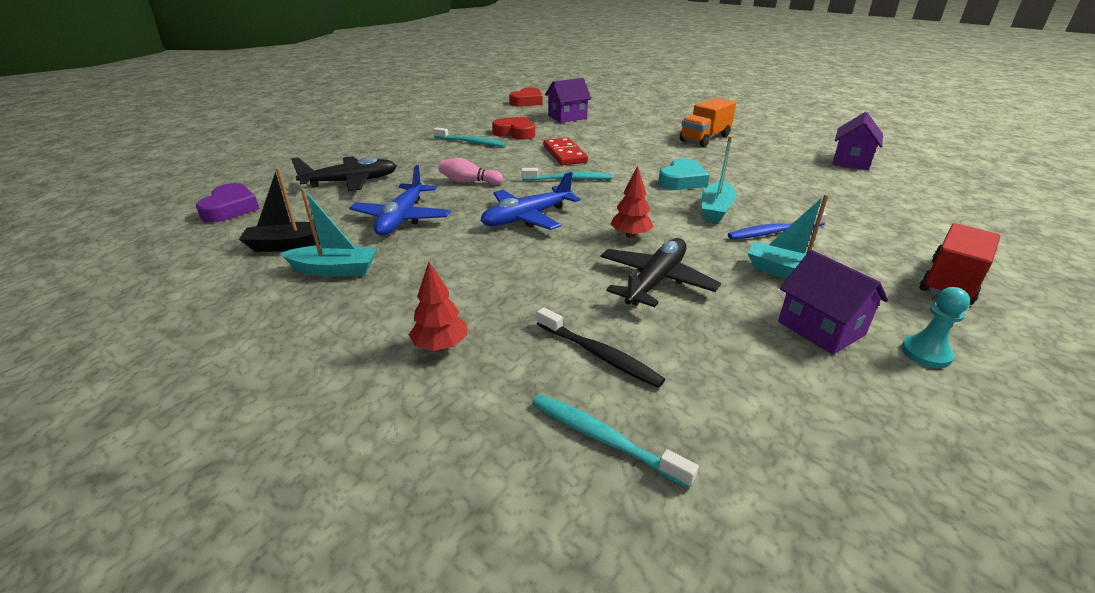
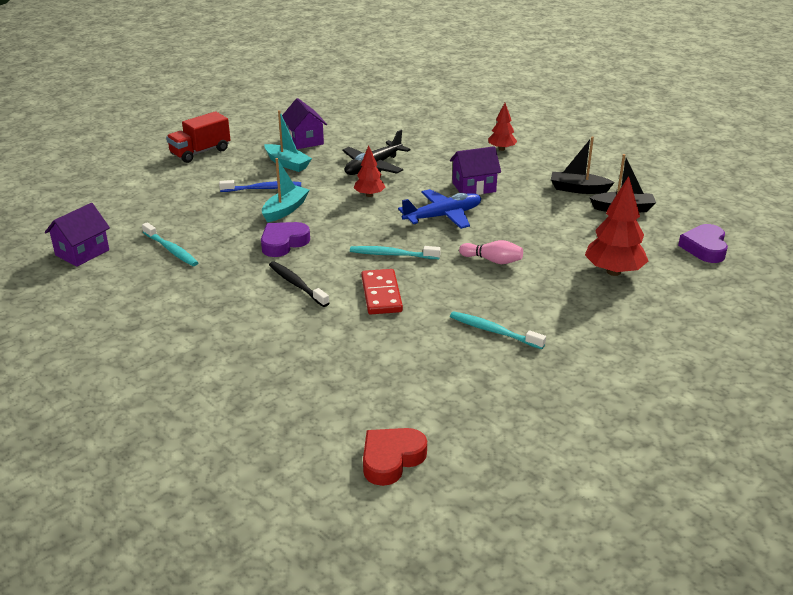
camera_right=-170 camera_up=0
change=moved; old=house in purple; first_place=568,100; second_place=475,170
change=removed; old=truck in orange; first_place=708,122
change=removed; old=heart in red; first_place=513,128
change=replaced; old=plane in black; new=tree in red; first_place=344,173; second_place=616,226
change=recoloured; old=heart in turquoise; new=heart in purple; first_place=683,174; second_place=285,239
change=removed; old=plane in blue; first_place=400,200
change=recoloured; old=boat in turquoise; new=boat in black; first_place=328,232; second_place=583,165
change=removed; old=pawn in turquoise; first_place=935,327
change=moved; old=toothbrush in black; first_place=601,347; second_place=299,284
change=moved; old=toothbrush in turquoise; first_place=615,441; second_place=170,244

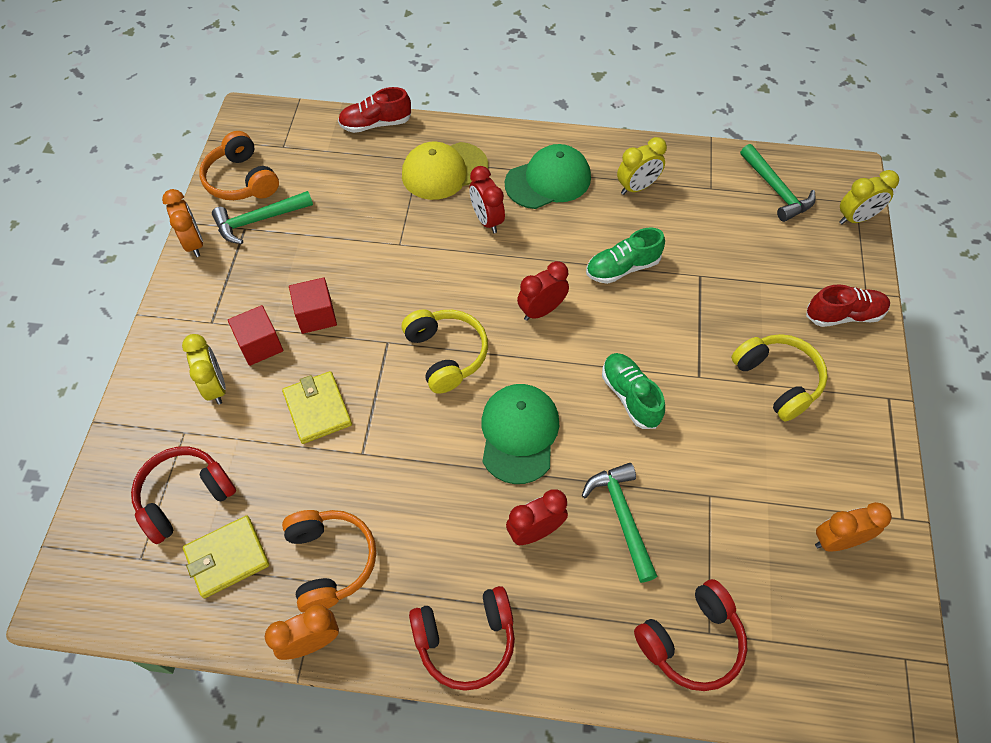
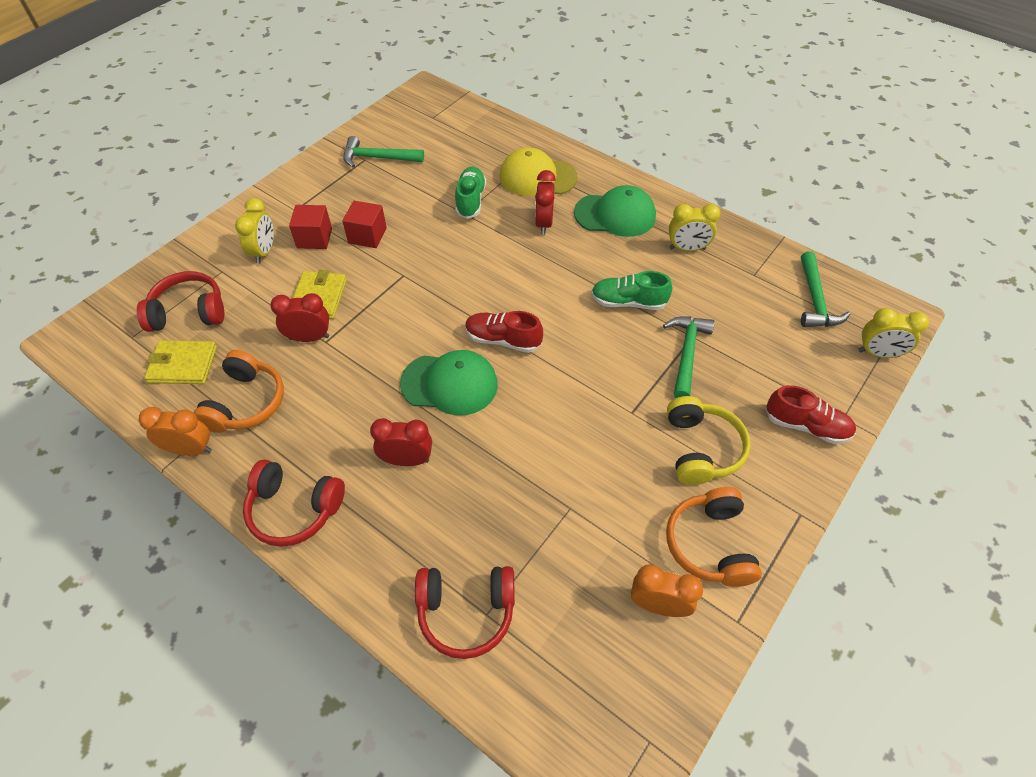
camera_right=30 camera_up=-5
change=moved; old=shoe in red; first_place=374,110; second_place=504,332
change=moved; old=headphones in orange; first_place=239,165; second_place=714,537
change=removed; old=clock in orange; first_place=182,223
change=moved; old=clock in red; first_place=543,291; second_place=299,317
change=removed; old=headphones in yellow; first_place=445,351
change=moved; old=shoe in green; first_place=633,391; second_place=470,192
change=turned; old=cap in green; first_place=520,434; second_place=449,383; degrees=60
change=moved; old=hammer in green; first_place=620,523; second_place=689,357

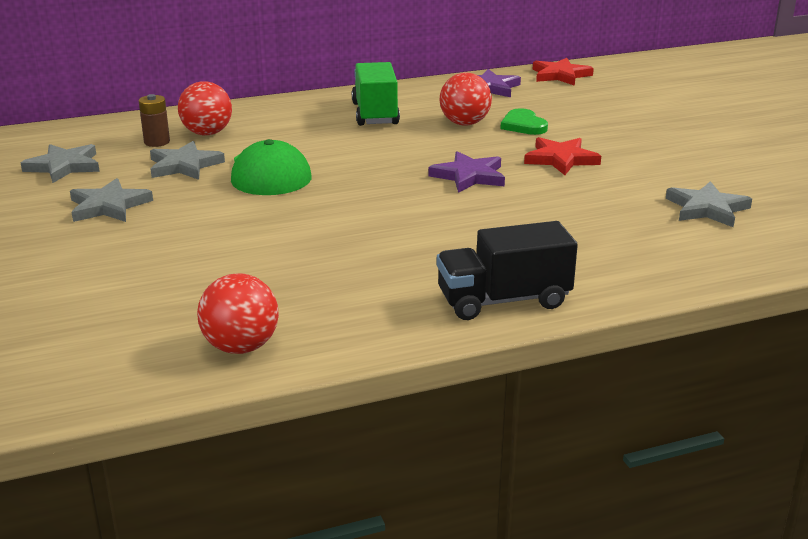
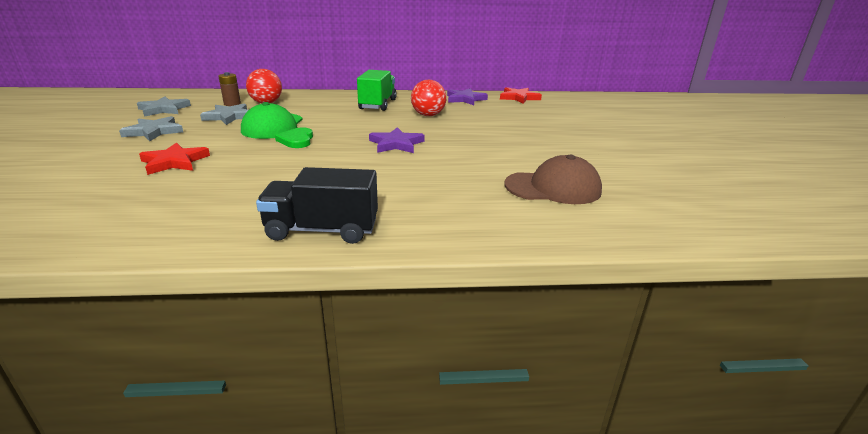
camera_right=15 camera_up=0
change=moved; old=heart in green; first_place=524,121; second_place=294,137
change=moved; old=star in red; first_place=562,156; second_place=174,159
change=replaced; old=star in grey; new=cap in brown; first_place=709,204; second_place=553,179
change=removed; old=ball in red; first_place=238,313

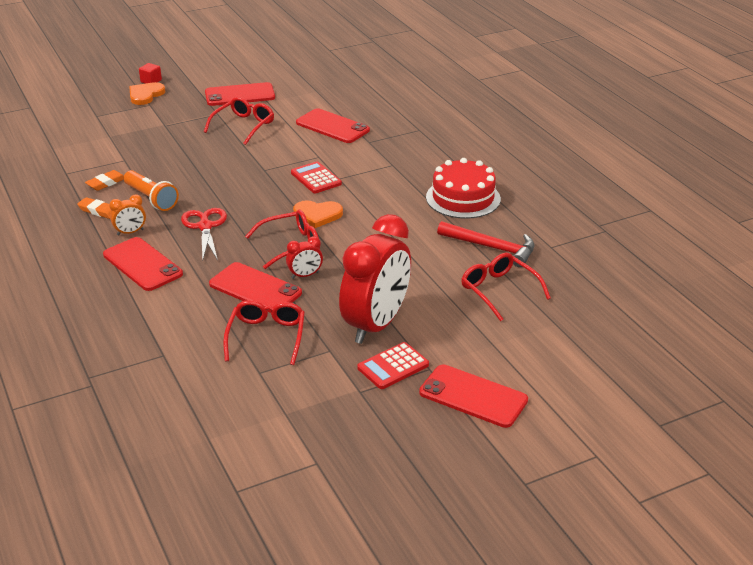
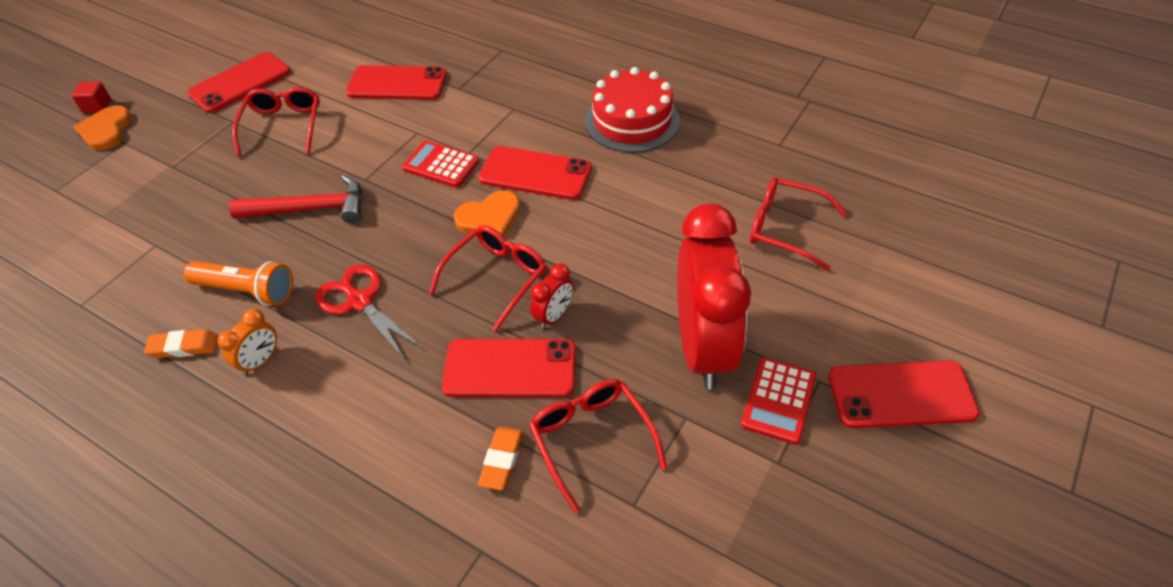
camera_right=-30 camera_up=15
change=moved; old=eraser in orange; first_place=104,180; second_place=500,458
change=moved; old=hammer in red; first_place=486,244; second_place=295,199
change=moved; old=phone in red; first_place=143,264; second_place=535,173

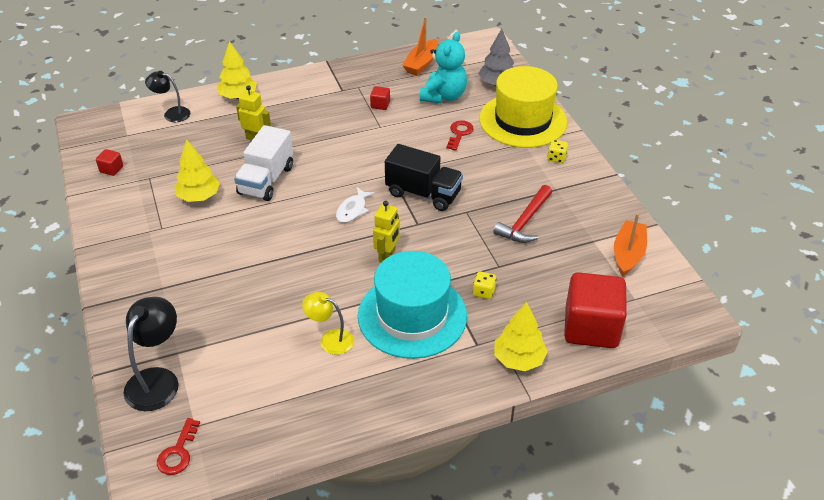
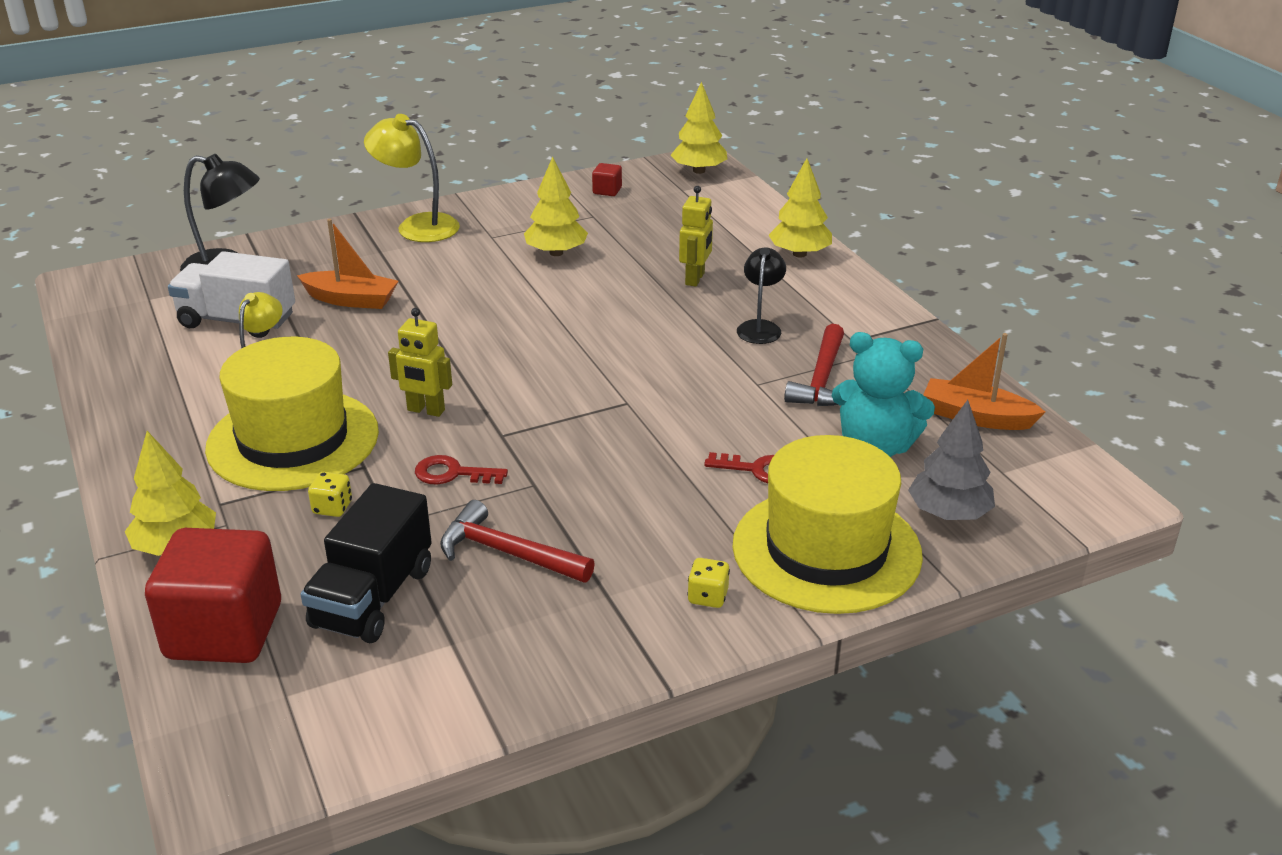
camera_right=85 camera_up=-10
change=moved; old=lamp in black; first_place=167,96; second_place=761,296
change=replaced; old=cube in red; new=hammer in red; first_place=380,98; second_place=814,365
change=moved; old=truck in white; first_place=263,163; second_place=231,294
change=moved; old=truck in black; first_place=424,177; second_place=366,563
change=removed; old=fish in white; first_place=355,205
change=moved; old=boat in orange; first_place=630,245; second_place=347,264
change=recoloured; old=hat in turquoise; new=hat in yellow; first_place=412,305; second_place=292,414
change=moved; old=key in red; first_place=178,446; second_place=461,469
change=added; new=tree in yellow; second_place=699,128
change=added; new=lamp in yellow; second_place=412,178

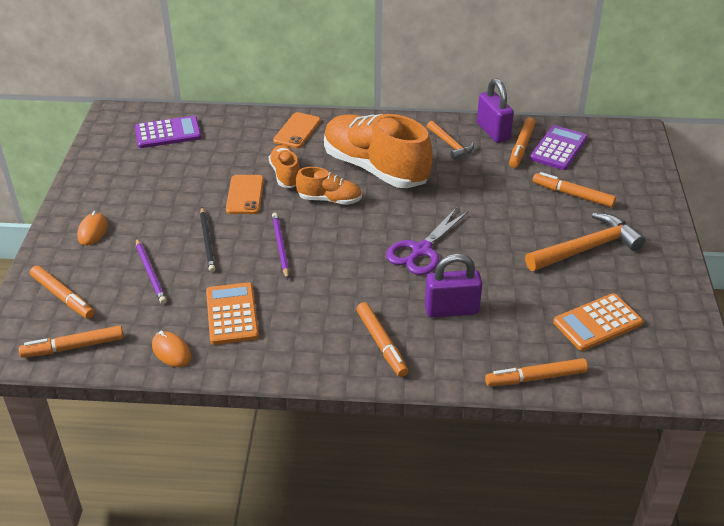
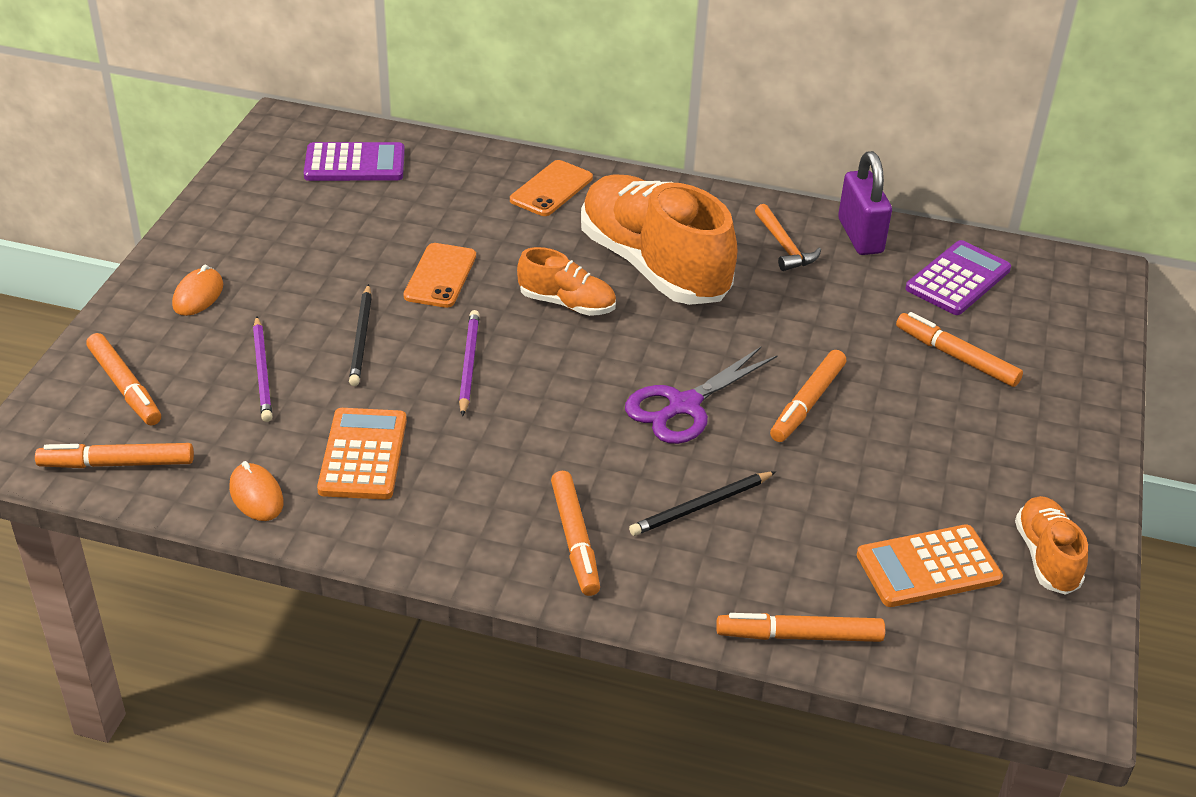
camera_right=10 camera_up=0
change=moved; old=marker in orange; first_place=522,143; second_place=808,396
change=moved; old=shoe in orange; first_place=284,166; second_place=1051,545
change=removed; old=hammer in orange; first_place=585,242
change=replaced; old=padlock in purple; new=pencil in black; first_place=454,286; second_place=702,503

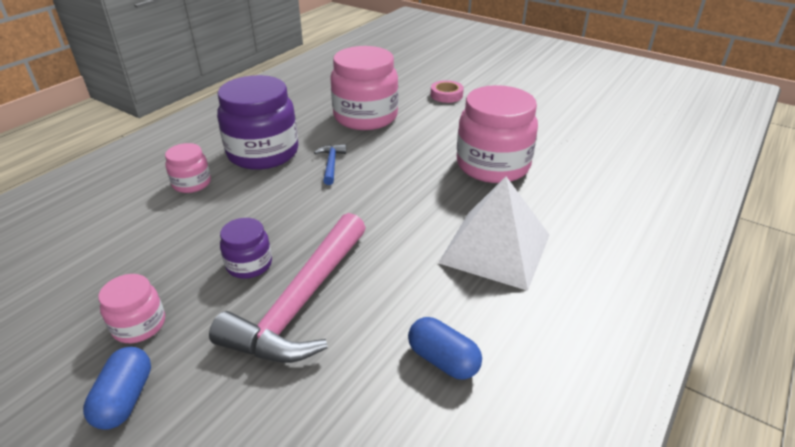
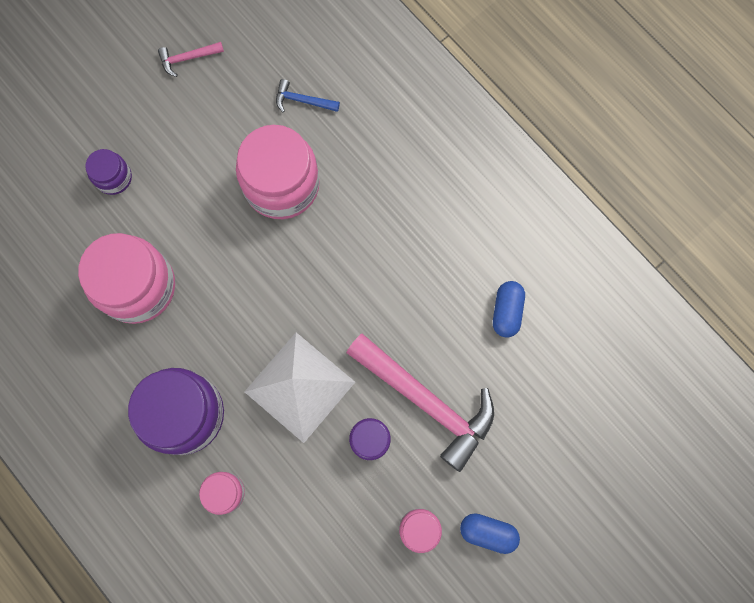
camera_right=-75 camera_up=40
change=replaced; old=tape in pink; new=jar in purple; first_place=447,91; second_place=108,172
change=moved; old=hammer in blue; first_place=330,164; second_place=308,96
change=moved; old=pyramid in white; first_place=494,234; second_place=299,387
change=turned; old=capsule in blue; first_place=445,348; second_place=509,309; degrees=-45
change=added; new=hammer in pink; second_place=191,59

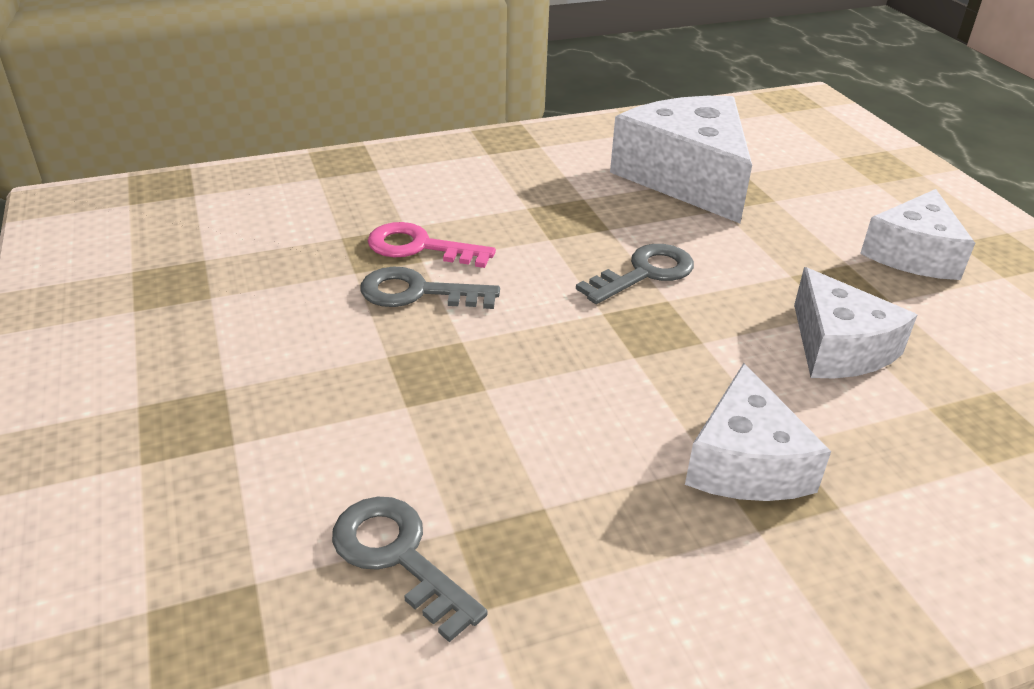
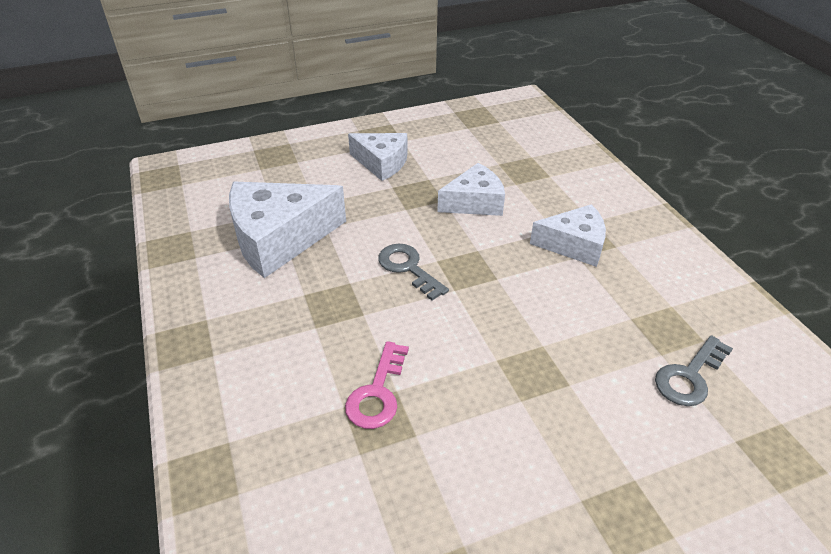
camera_right=-90 camera_up=5
change=removed; old=key in grey; first_place=430,288

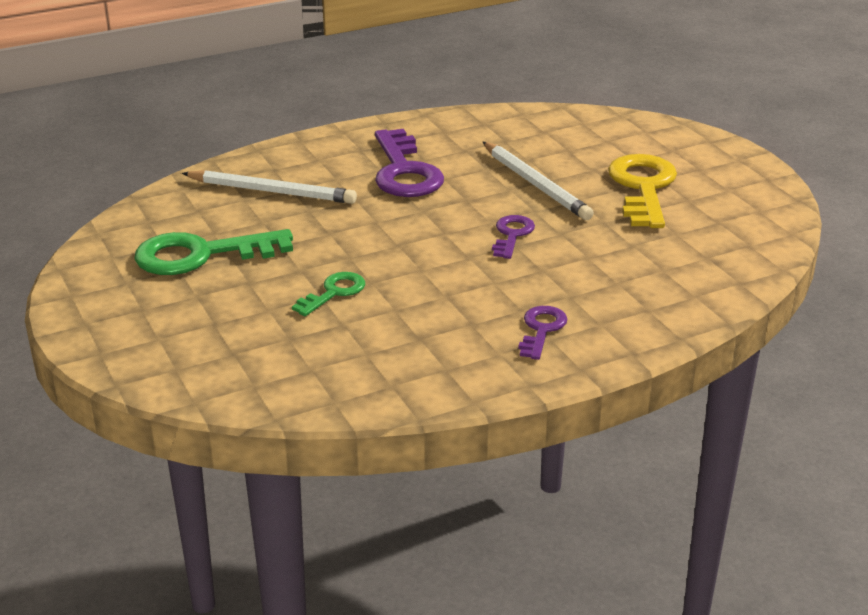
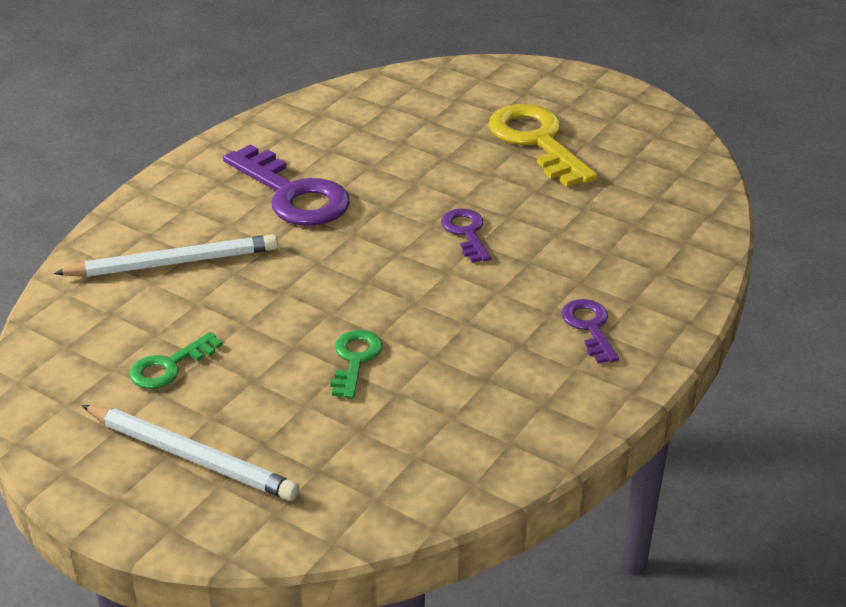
camera_right=-30 camera_up=5
change=moved; old=pencil in white; first_place=538,181; second_place=190,453
change=resized; old=key in green; first_place=214,252; second_place=176,360; factor=0.53

